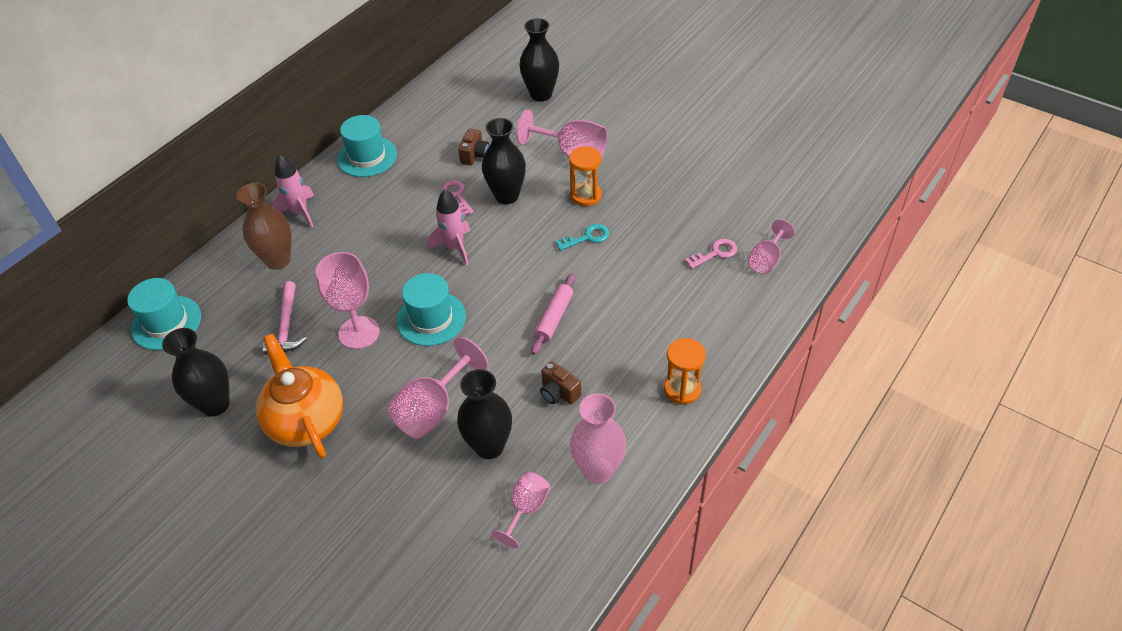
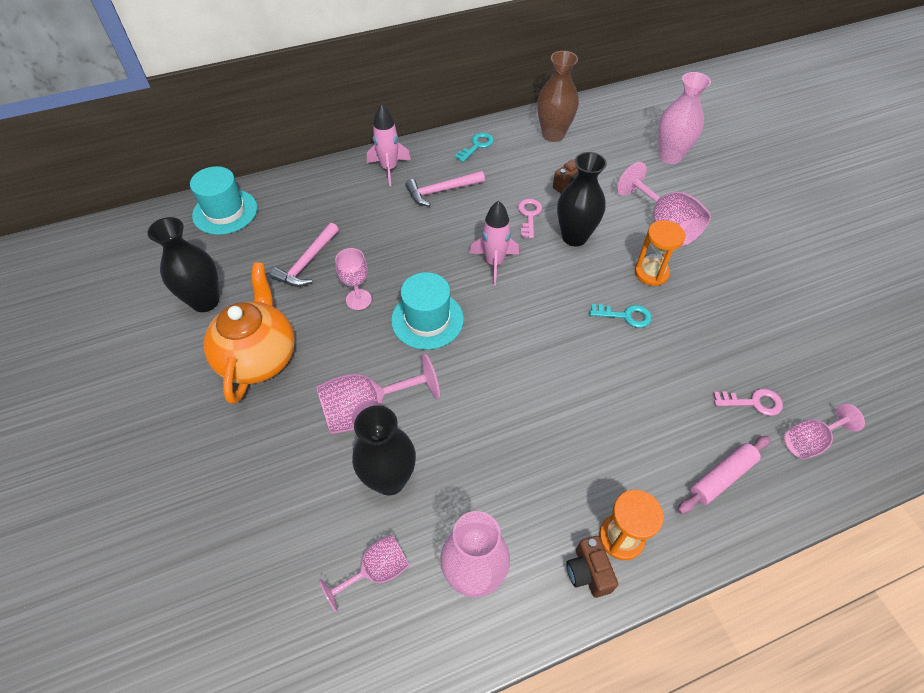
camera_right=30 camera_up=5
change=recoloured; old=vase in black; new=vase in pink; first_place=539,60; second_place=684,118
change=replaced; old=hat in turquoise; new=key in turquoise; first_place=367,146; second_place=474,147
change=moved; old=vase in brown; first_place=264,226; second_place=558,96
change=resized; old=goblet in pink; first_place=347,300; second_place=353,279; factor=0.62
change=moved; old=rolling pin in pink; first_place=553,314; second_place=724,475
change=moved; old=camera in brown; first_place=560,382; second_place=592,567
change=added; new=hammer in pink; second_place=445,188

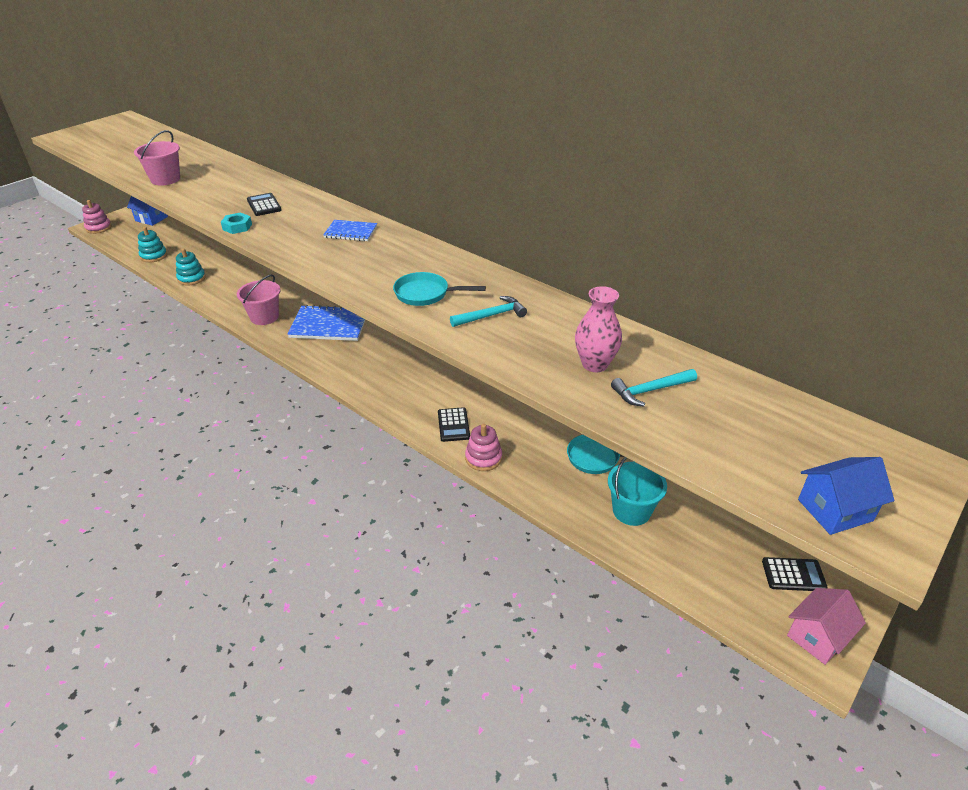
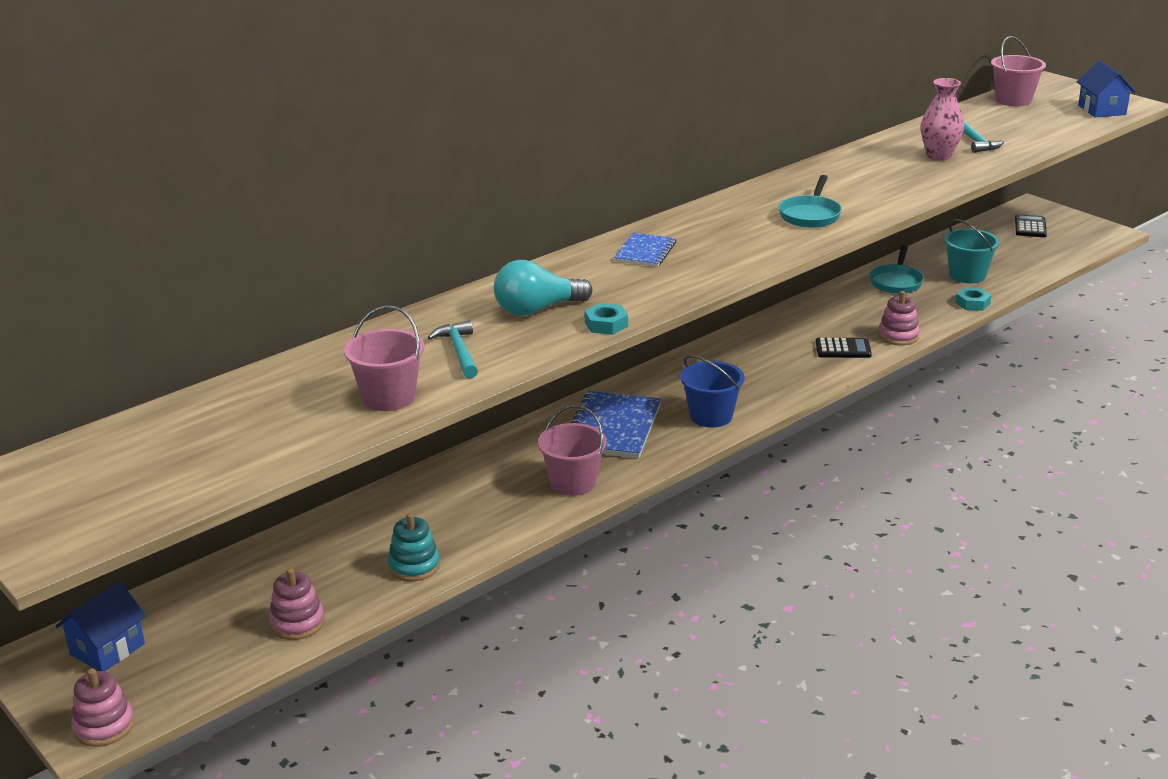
camera_right=-80 camera_up=-10
change=replaced; old=calculator in black; new=light bulb in turquoise; first_place=264,204; second_place=543,288
change=recoloured; old=stacking toy in turquoise; new=stacking toy in pink; first_place=152,244; second_place=297,604
change=moved; old=hammer in turquoise; first_place=488,311; second_place=452,349
change=removed; old=house in pink; first_place=826,626
change=added; new=bucket in pink; second_place=1018,71
change=added; new=nut in turquoise; second_place=973,299
change=added; new=bucket in blue; second_place=712,391

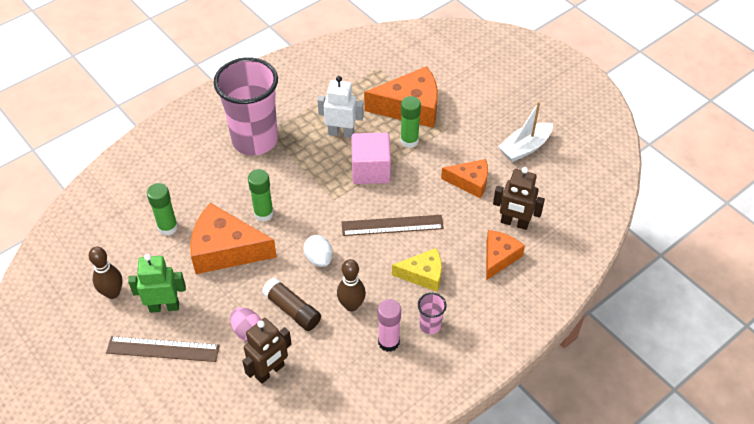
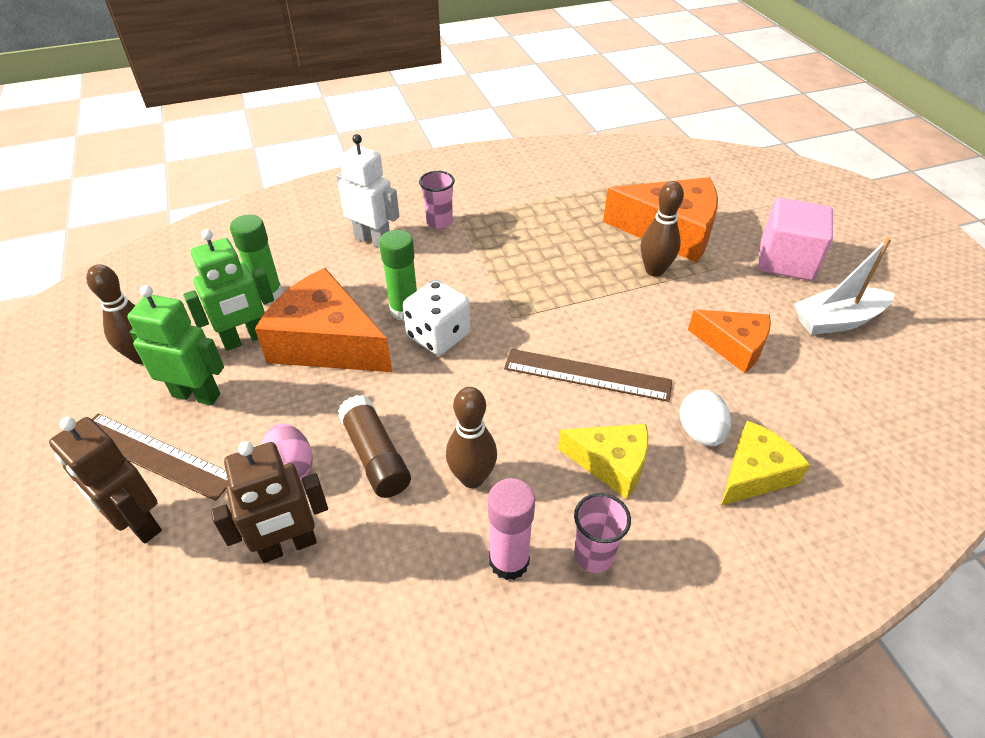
camera_right=20 camera_up=-5
change=resized; old=cup in pink; first_place=246,106; second_place=437,200; factor=0.4
change=moved; old=robot in white; first_place=340,107; second_place=368,191
change=replaced; old=glue stick in green; new=bowling pin in brown; first_place=410,122; second_place=662,229
change=moved; old=cube in pink; first_place=371,158; second_place=795,239
change=moved; old=robot in brown; first_place=519,198; second_place=105,480
change=recoloured; old=cheese in orange; new=cheese in yellow; first_place=505,255; second_place=765,463
change=moved; old=egg in white; first_place=318,251; second_place=705,418
change=added; new=robot in green; second_place=228,290
change=added; new=dice in white; second_place=436,317

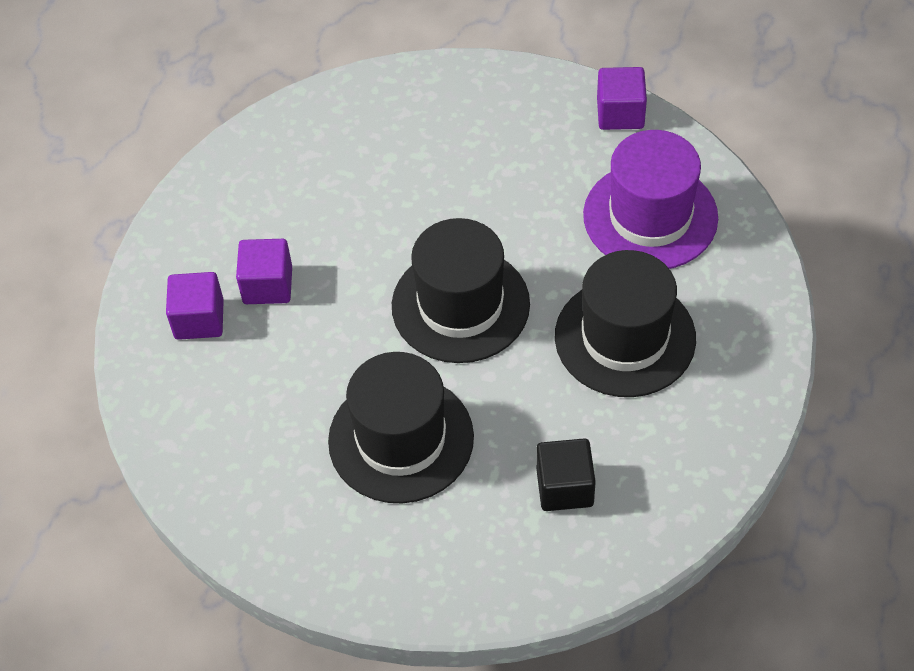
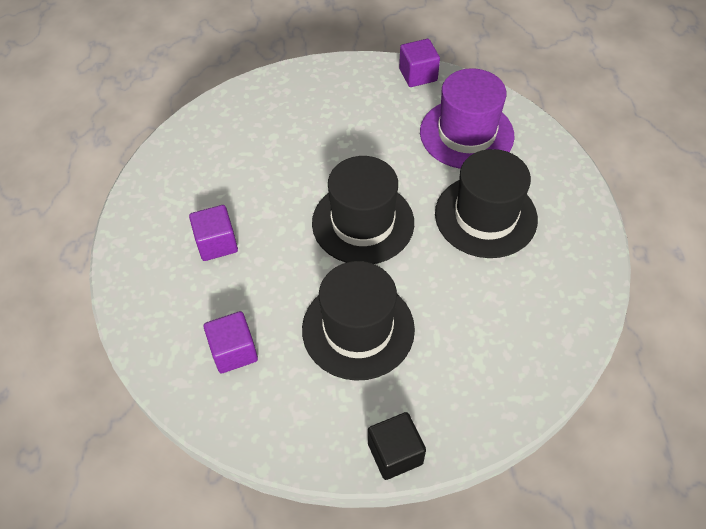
camera_right=-20 camera_up=0
change=moved; old=cube in purple; first_place=195,306; second_place=231,342
change=moved; old=cube in black; first_place=566,474; second_place=397,446

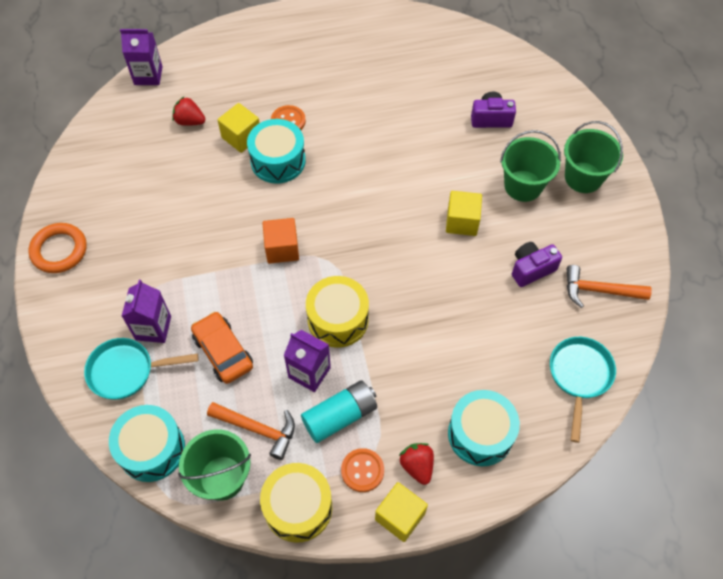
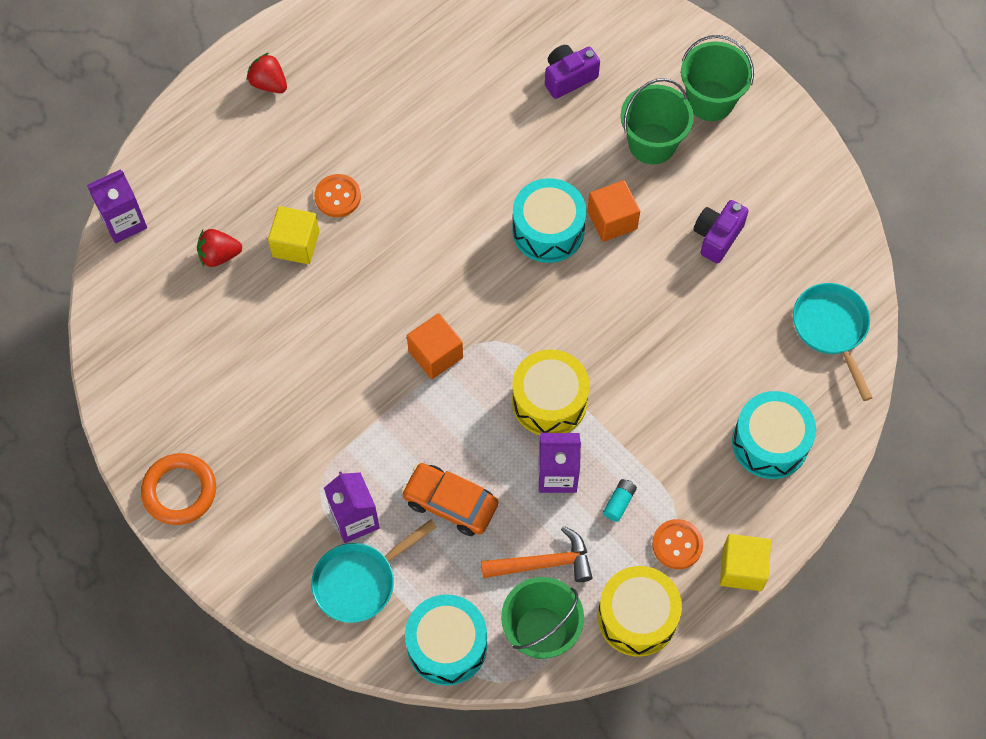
camera_right=-30 camera_up=5
change=moved; old=drum in turquoise; first_place=276,151; second_place=549,220
change=recoloured; old=cube in yellow; new=cube in orange; first_place=464,213; second_place=613,211
change=removed; old=hammer in orange; first_place=609,286
change=resized; old=battery in turquoise; first_place=339,411; second_place=620,500; factor=0.47
change=moved; old=strawberry in red; first_place=416,464; second_place=267,73

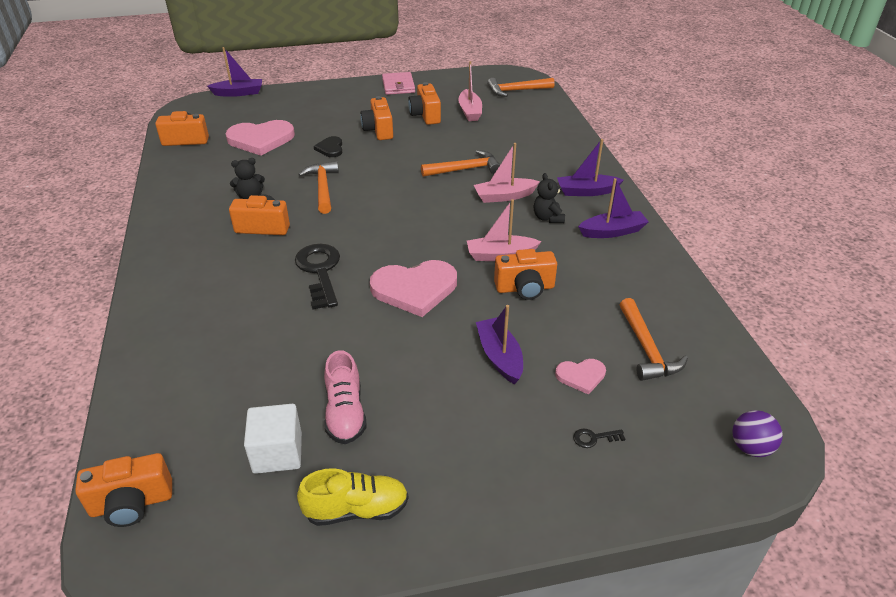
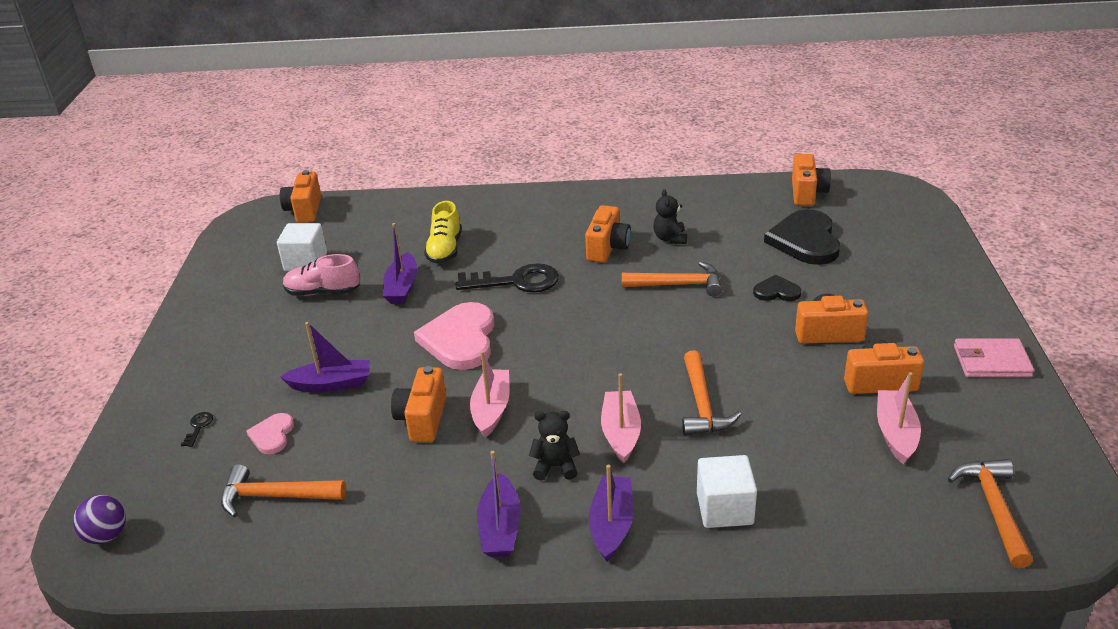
camera_right=105 camera_up=-5
change=moved; old=boat in purple; first_place=234,72; second_place=400,263
change=turned; old=boat in pink; first_place=470,91; second_place=899,418; degrees=90
change=recoloured; old=heart in pink; new=heart in black; first_place=260,138; second_place=802,237
change=moved; old=shoe in yellow; first_place=352,497; second_place=443,232
change=added; new=cube in white; second_place=727,491

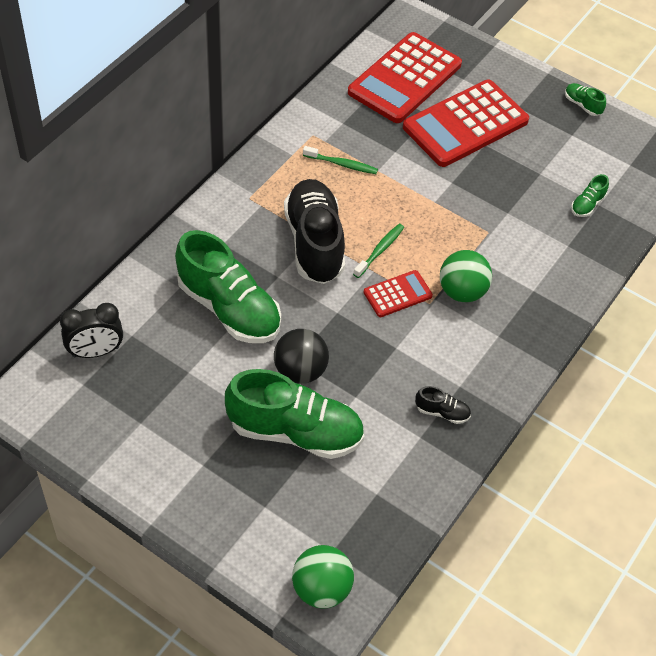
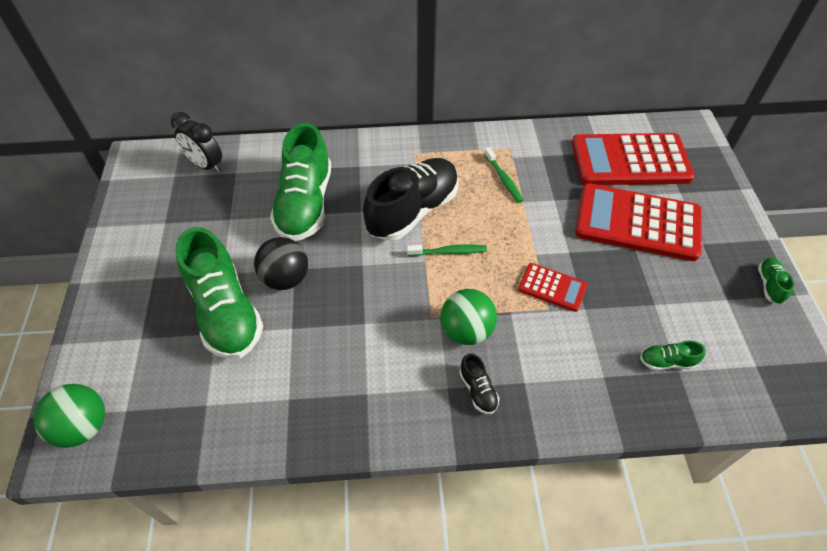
camera_right=55 camera_up=0
change=moved; old=calculator in red; first_place=398,293; second_place=552,287
change=moved; old=shoe in black; first_place=443,405; second_place=479,383

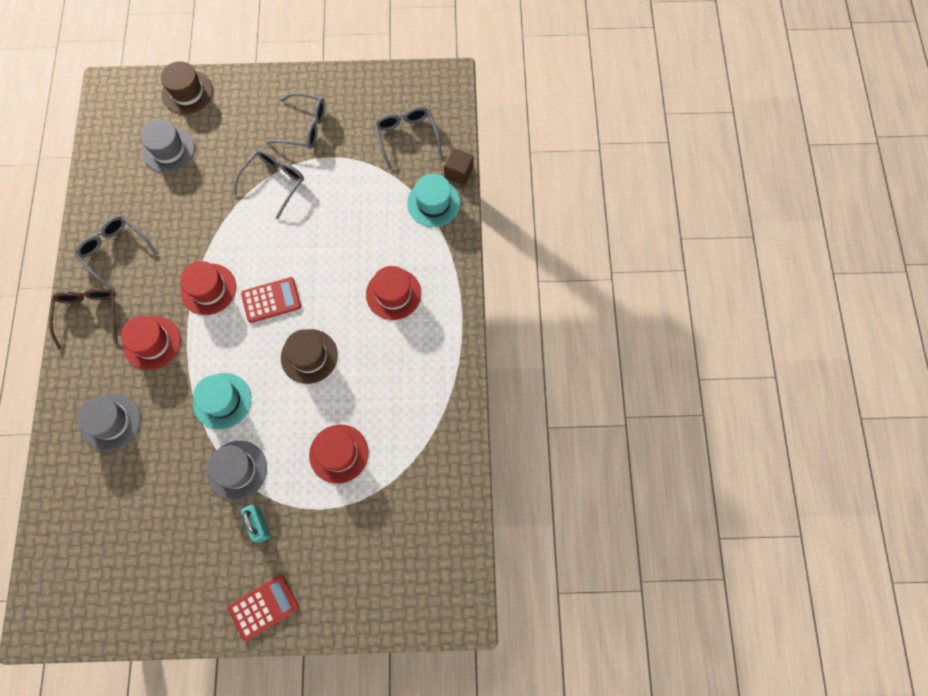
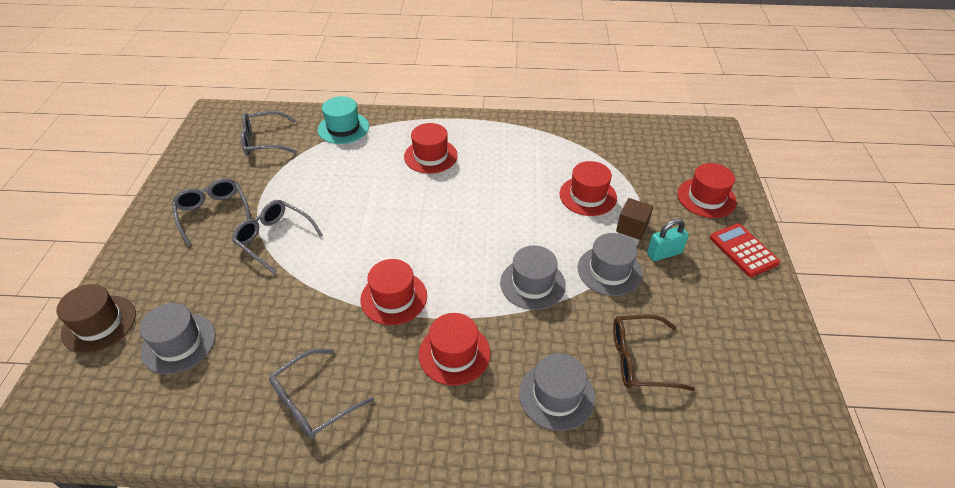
camera_right=-85 camera_up=-25
change=turned; old=glasses in grey; first_place=295,120; second_place=211,212; degrees=-45
change=moved; old=cube in brown; first_place=459,166; second_place=634,219
change=removed; old=calculator in red; first_place=271,300
change=moved; old=glasses in brown; first_place=83,319; second_place=654,352
change=removed; old=hat in brown; first_place=309,356
change=recoloured; old=hat in turquoise; new=hat in grey; first_place=222,401; second_place=533,278
change=added; new=hat in red; second_place=707,190

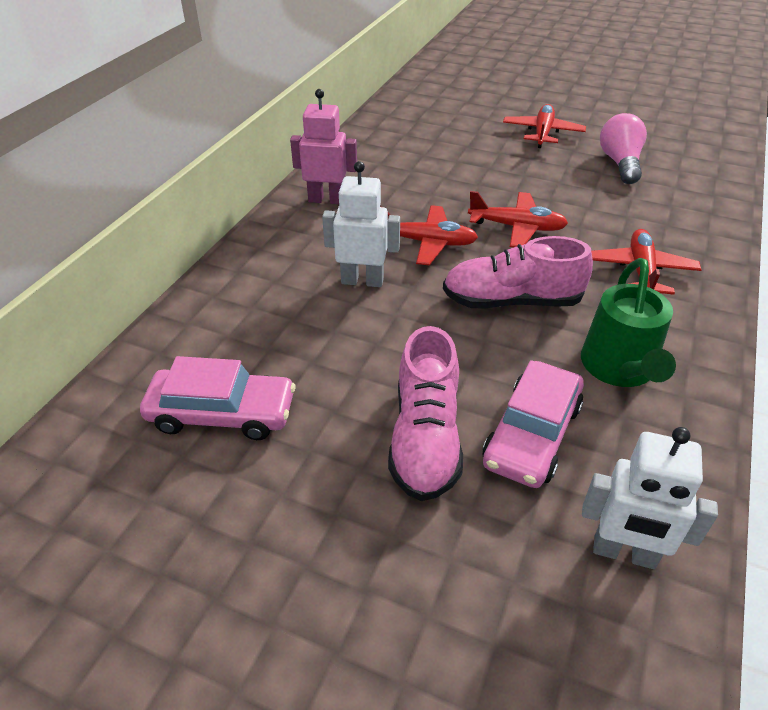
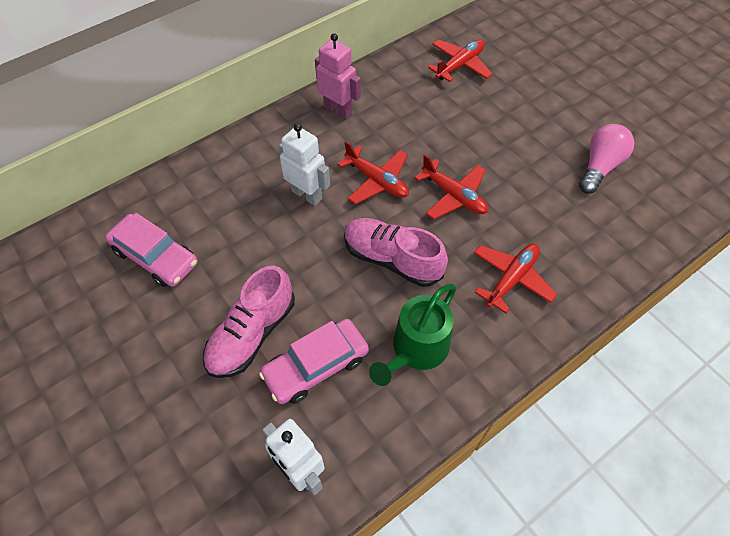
camera_right=30 camera_up=15
change=moved; old=plane in red; first_place=544,126; second_place=460,60

